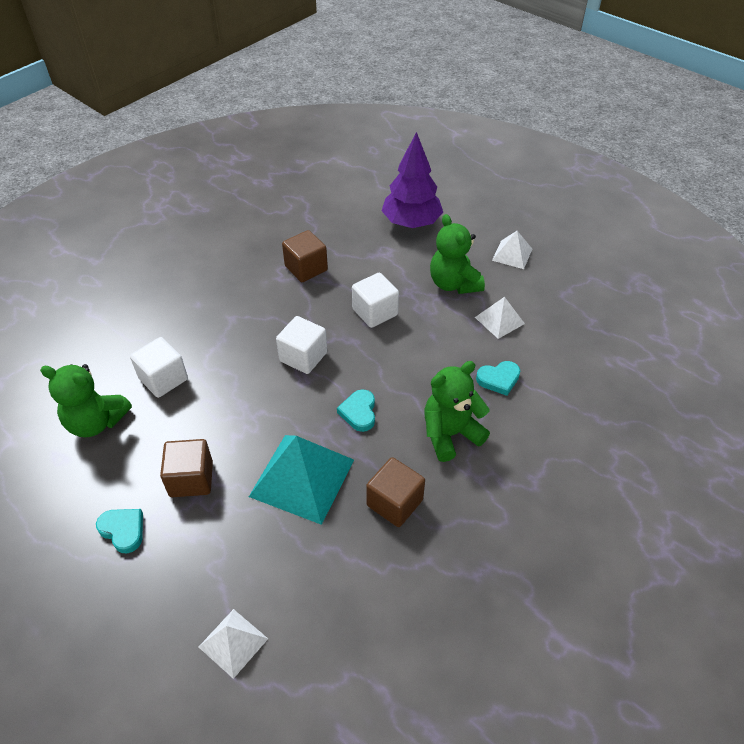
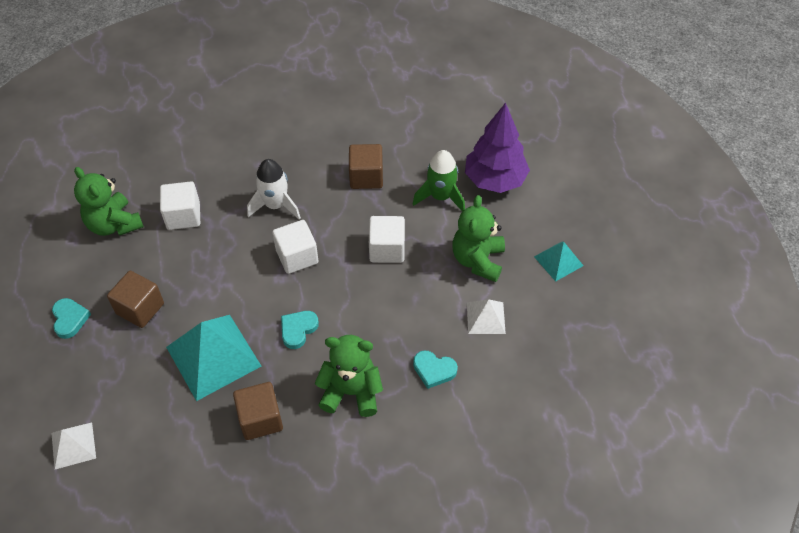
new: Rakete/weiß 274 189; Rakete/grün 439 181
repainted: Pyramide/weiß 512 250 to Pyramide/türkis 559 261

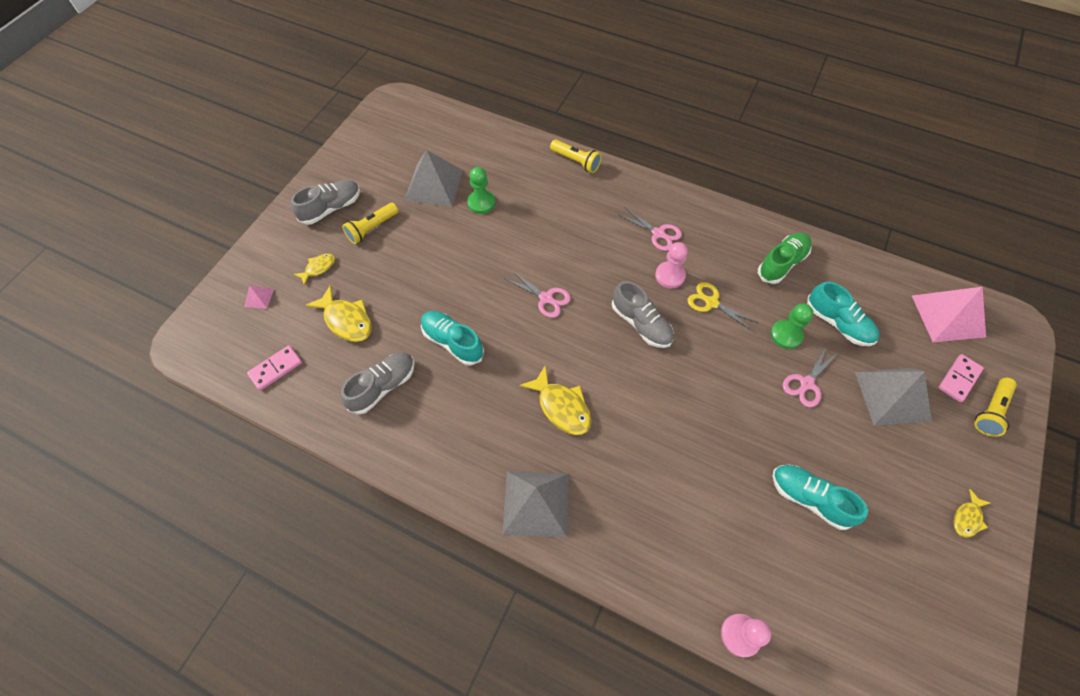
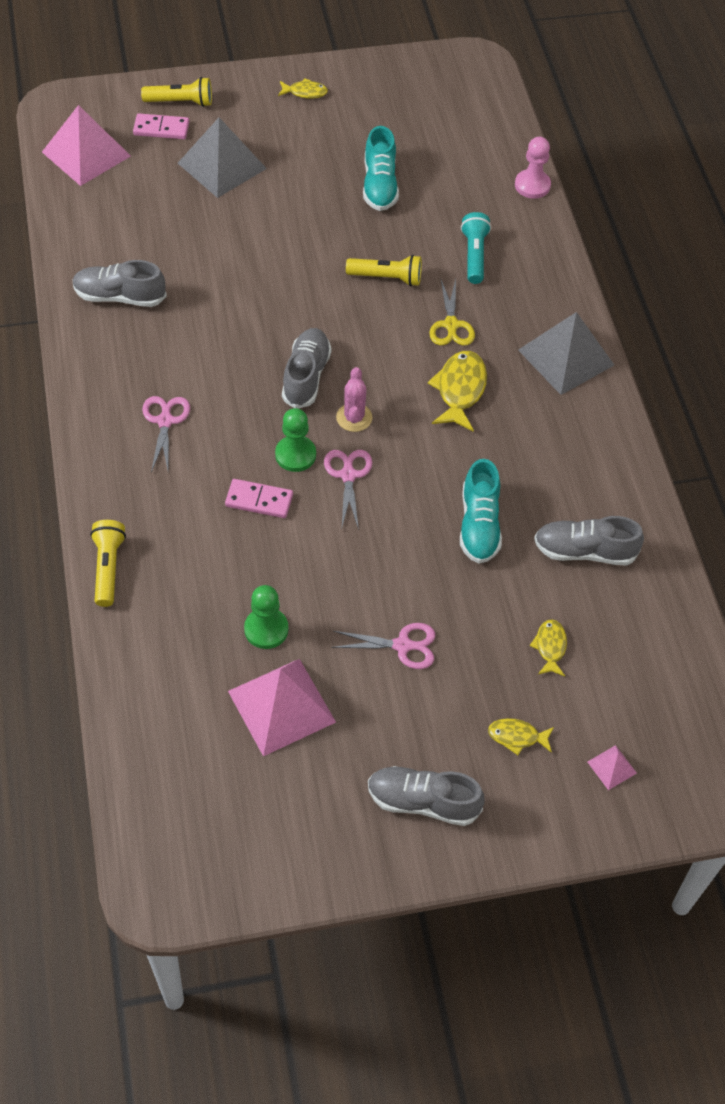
gone: Bauer/rosa 671 265; Schuh/türkis 843 314
new: Kaktus/rosa 354 399; Taschenlampe/türkis 476 248
shifted: Dominostein/rosa 274 368 to 259 498; Taschenlampe/gelb 370 223 to 384 270; Schere/gelb 723 306 to 452 312; Bauer/grün 792 326 to 295 440; Schere/rosa 811 376 to 383 646
repainted: Pyramide/grau 434 178 to Pyramide/rosa 282 707; Schuh/grün 785 258 to Schuh/grau 120 283
scaled: Fisch/gelb 339 313 = 548 648 x0.58

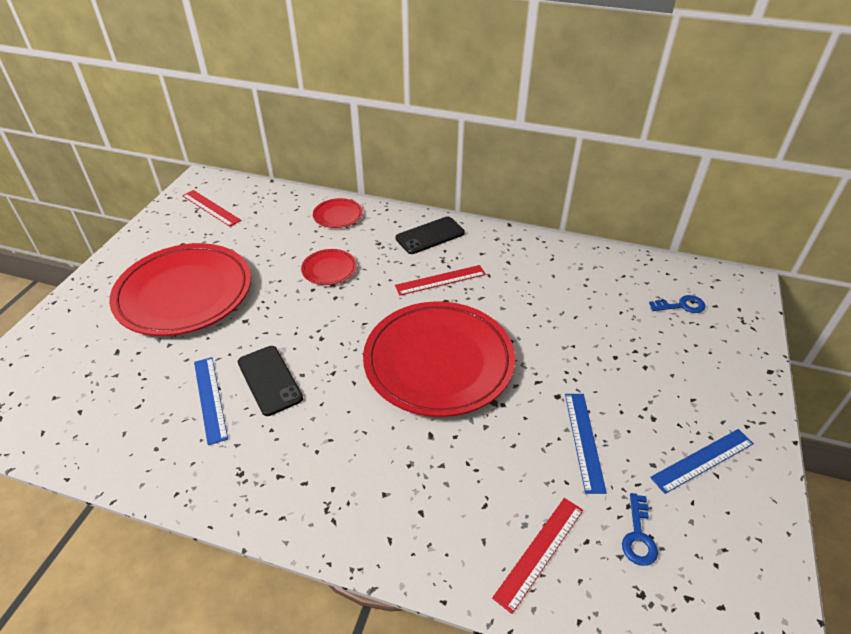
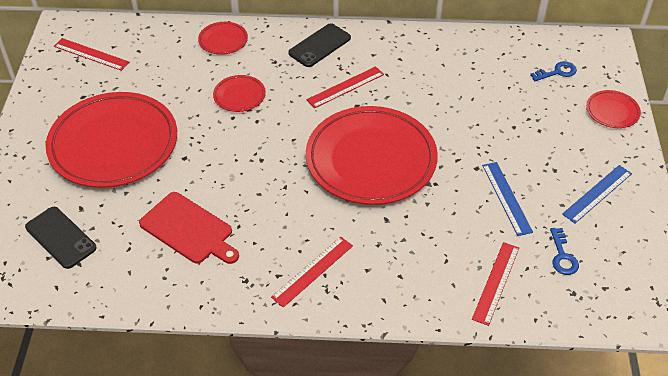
new: Lineal/rot 312 272; Teller/rot 613 109
shifted: Handy/schwarz 270 381 to 61 238
swapped: Lineal/blau 211 401 to Schneidebrett/rot 189 228

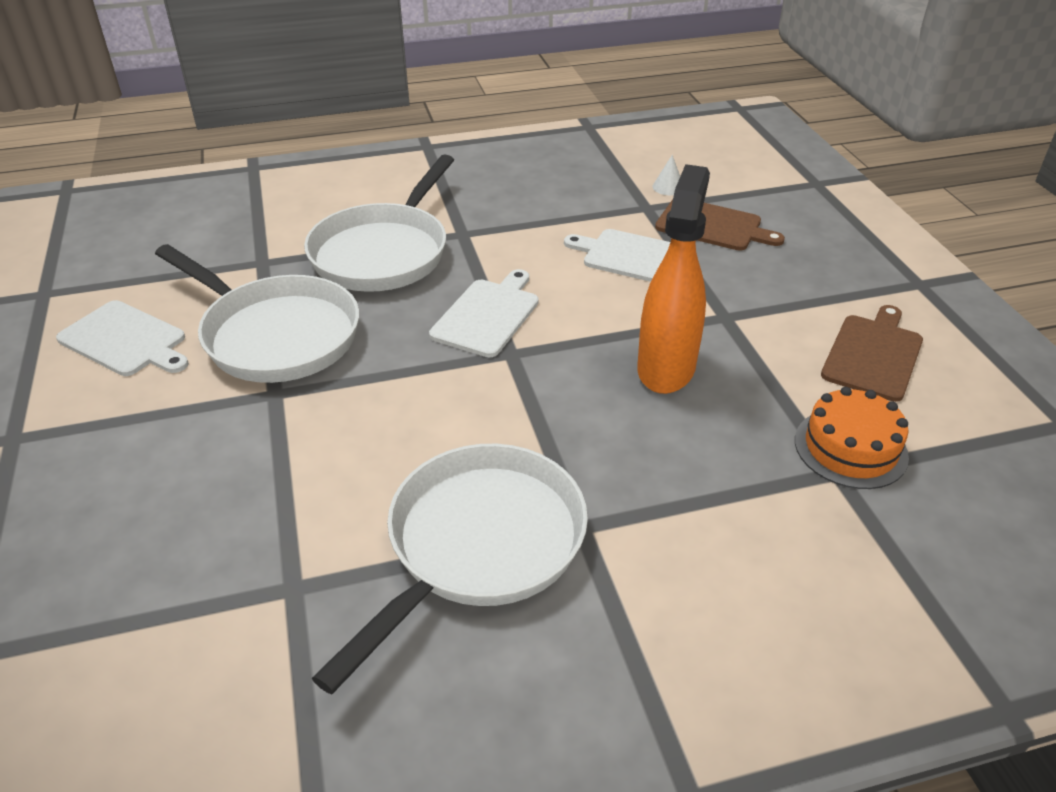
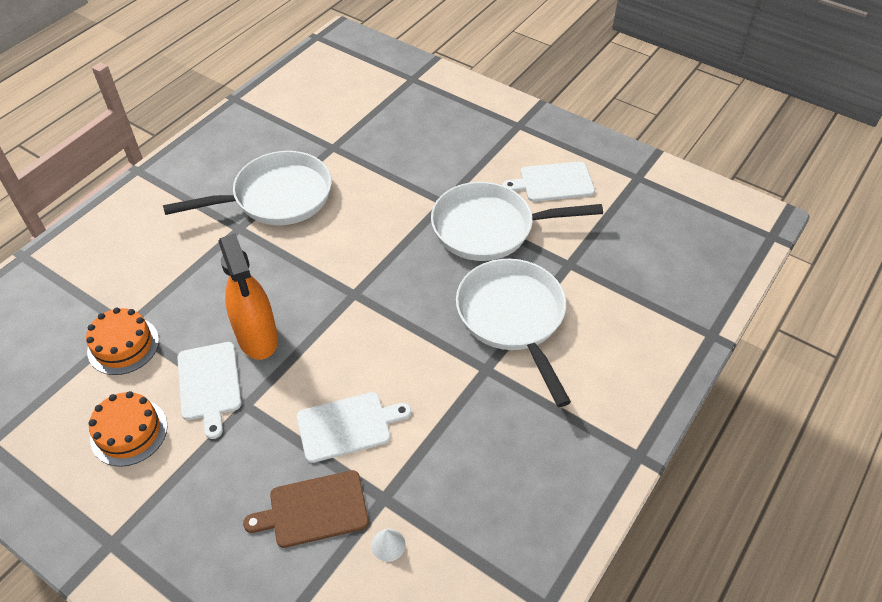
shifted: Schneidebrett/weiß 484 313 to 209 390
swapped: Schneidebrett/braun 872 353 to Kuchen/orange 128 429
rotated: Pfanne/weiß 450 569 = 247 188 105 degrees counterclockwise

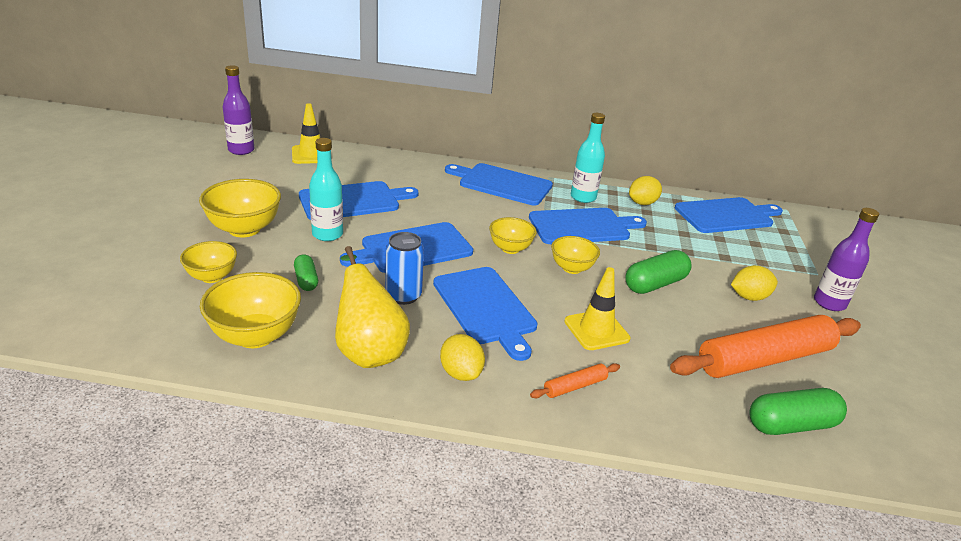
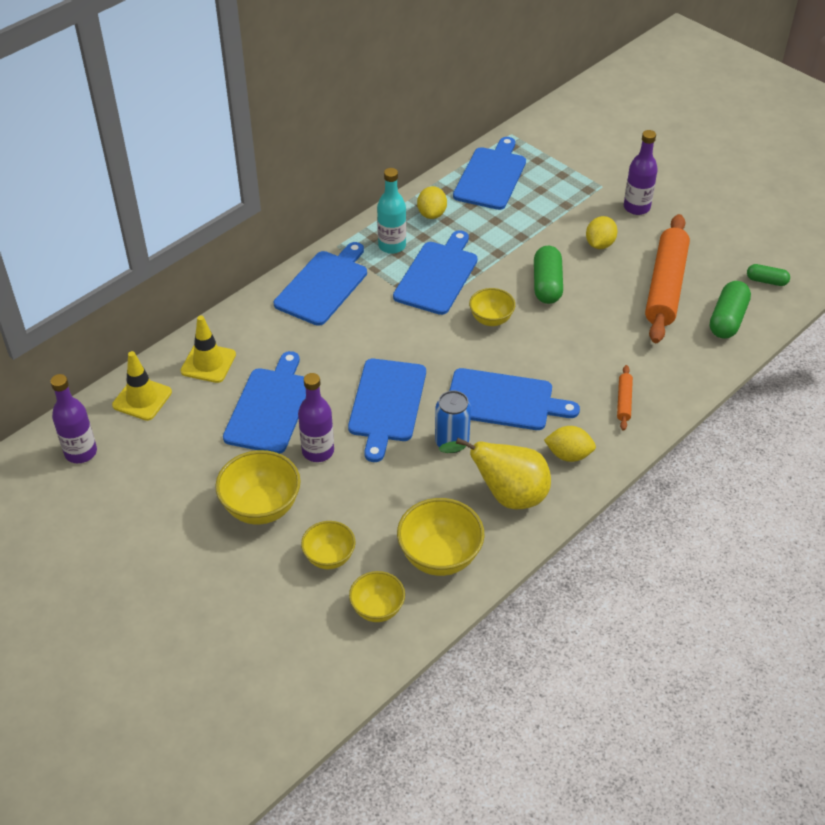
shifted: Kapsel/grün 306 272 to 768 275; Schüssel/gelb 513 235 to 377 596; Leitkegel/gelb 597 308 to 208 349
repainted: Flasche/türkis 326 189 to Flasche/lila 316 417
rotated: Schneidebrett/blau 499 184 = 320 284 150 degrees clockwise

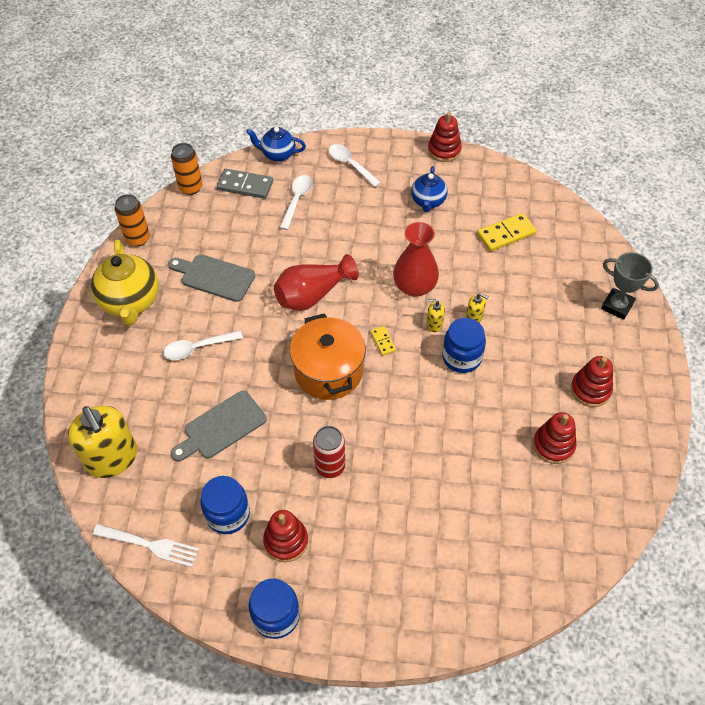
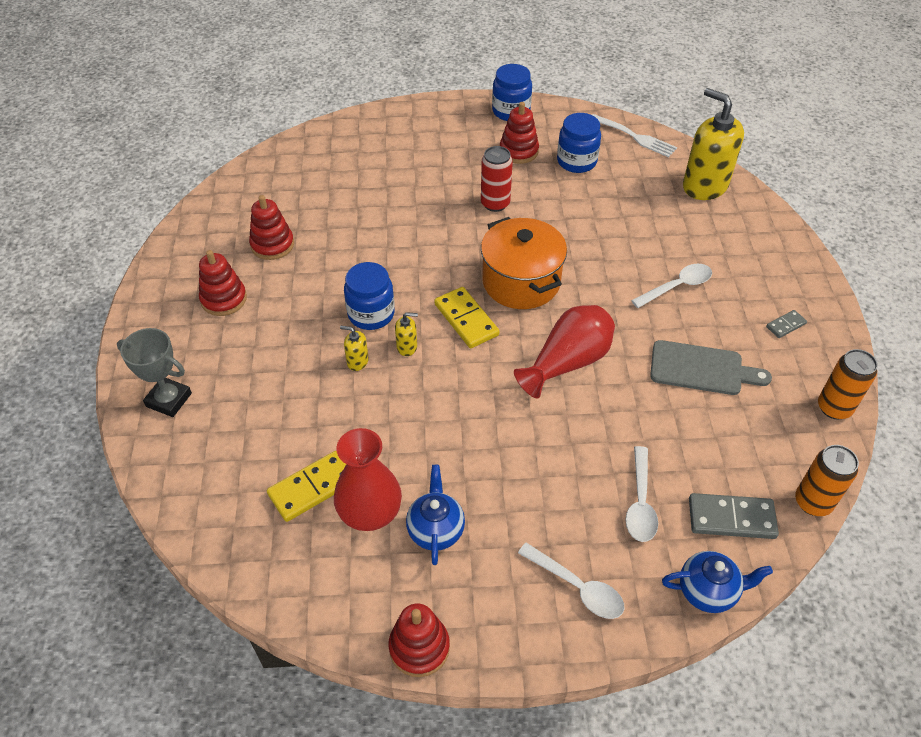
gone: Schneidebrett/grau 219 426
shifted: Vase/rot 416 259 to 368 479
swapped: Teekanne/gelb 125 282 to Dominostein/grau 786 324
rotated: Gabel/weiß 146 545 = 634 135 150 degrees counterclockwise
scaled: Dominostein/gelb 383 341 = 467 317 x1.87

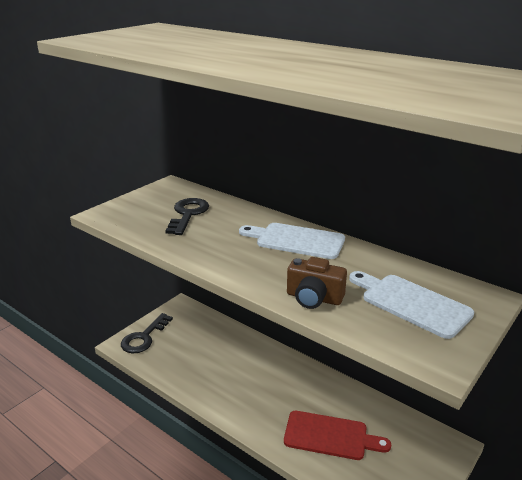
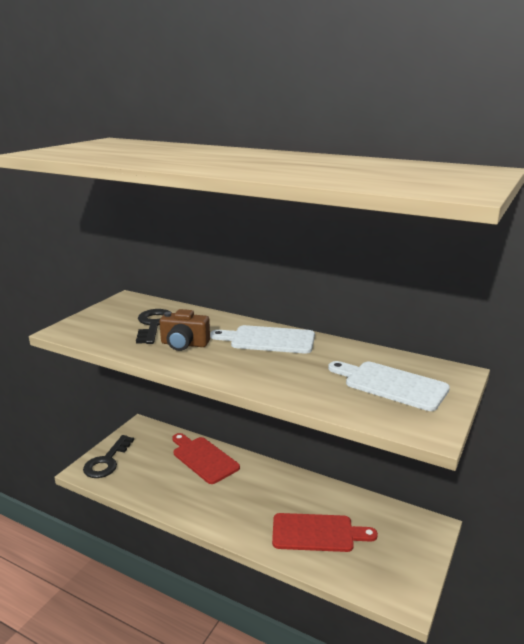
new: Schneidebrett/rot 206 458
shifted: Kamera/braun 317 283 to 184 330

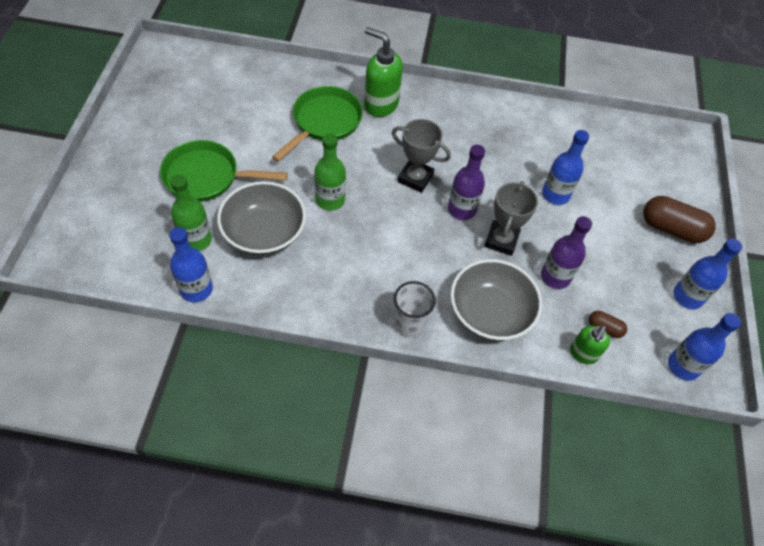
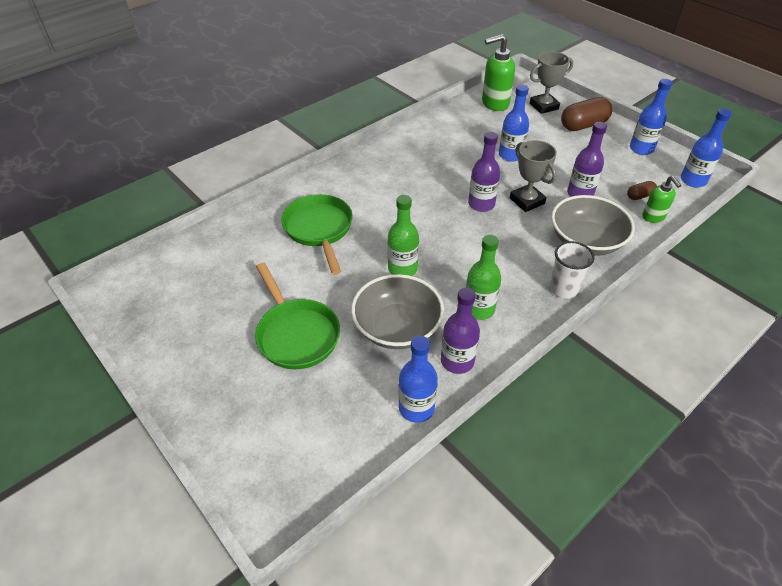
new: Flasche/lila 460 330
shifted: Flasche/grün 191 213 to 483 277; Seifenspender/grün 383 72 to 498 72; Pokal/grau 421 156 to 551 82
rotated: Pfanne/grün 224 171 = 297 316 75 degrees counterclockwise

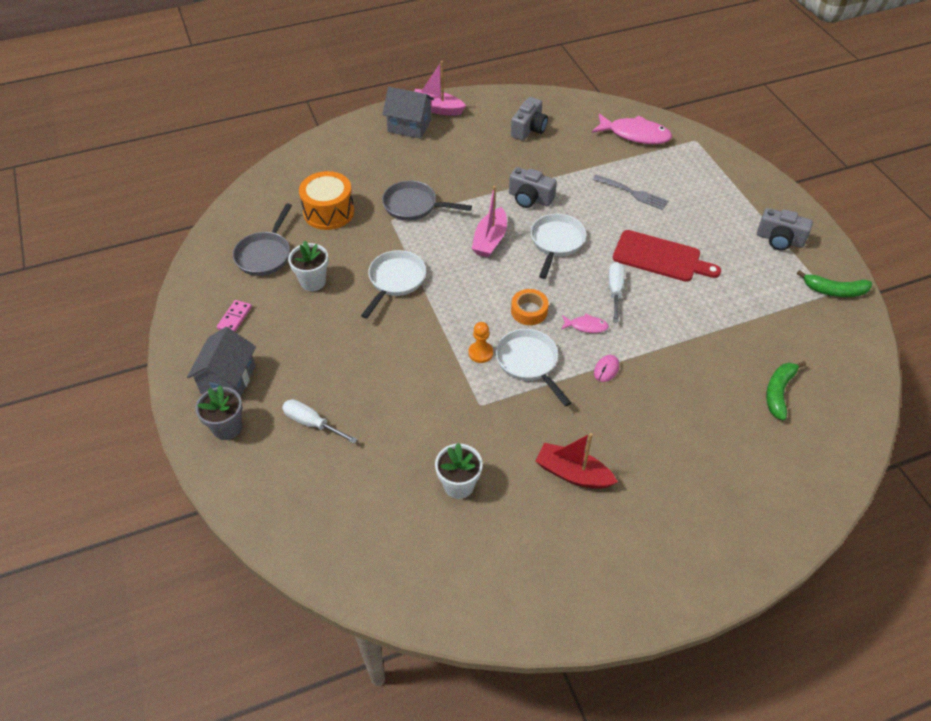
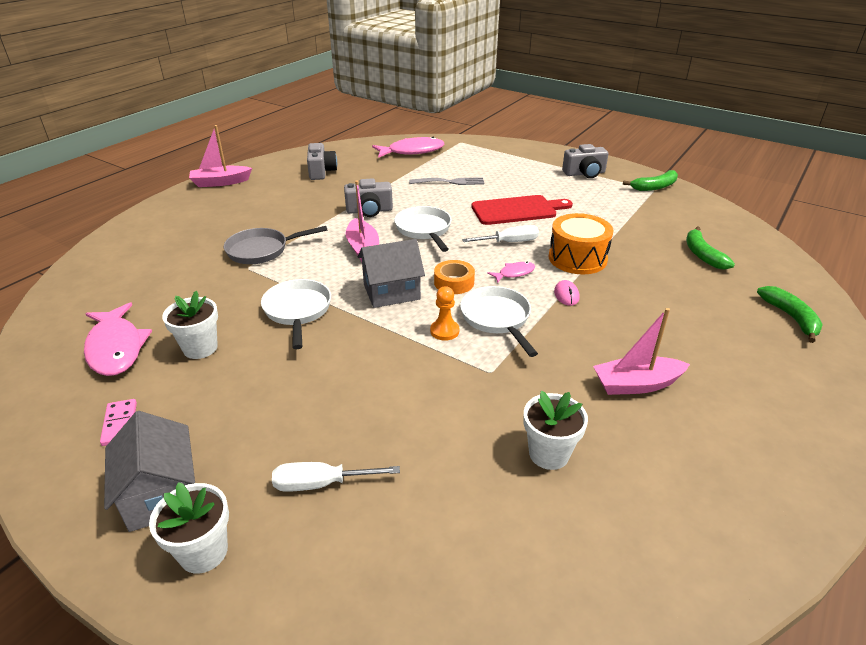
new: Banane/grün 790 314
shifted: Trommel/orange 326 200 to 581 243; Haus/grau 408 113 to 391 273
swapped: Pfanne/grau 262 239 to Fisch/rosa 118 339
repainted: Blumentopf/grau 219 412 to Blumentopf/weiß 189 528; Boot/rot 577 461 to Boot/rosa 641 351
rotated: Pfanne/weiß 533 368 = 499 321 45 degrees clockwise; Schraubenzieher/weiß 617 292 = 500 233 105 degrees clockwise

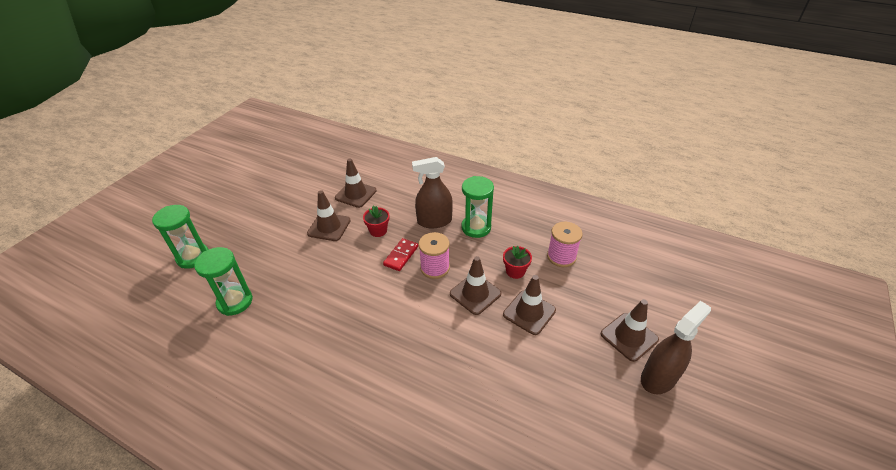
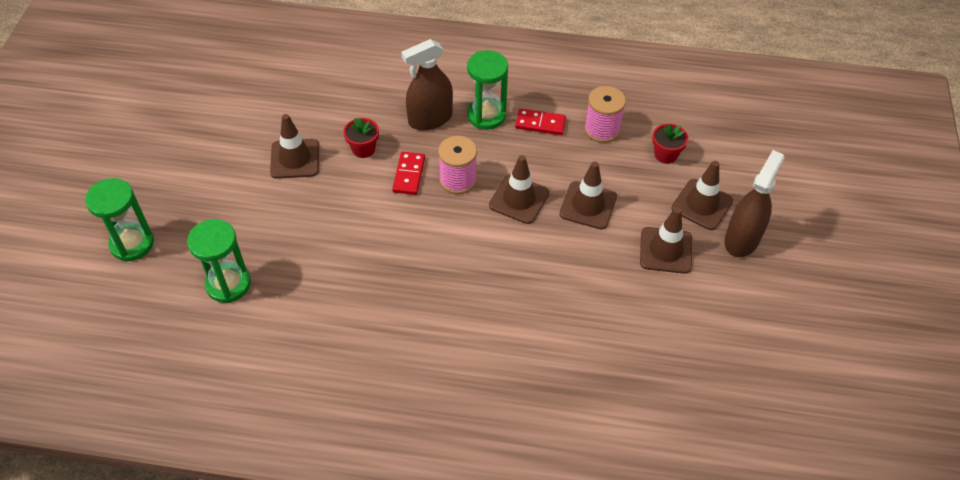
new: Dominostein/rot 540 122
shifted: Leitkegel/braun 355 183 to 666 240; Blumentopf/rot 517 262 to 670 144

